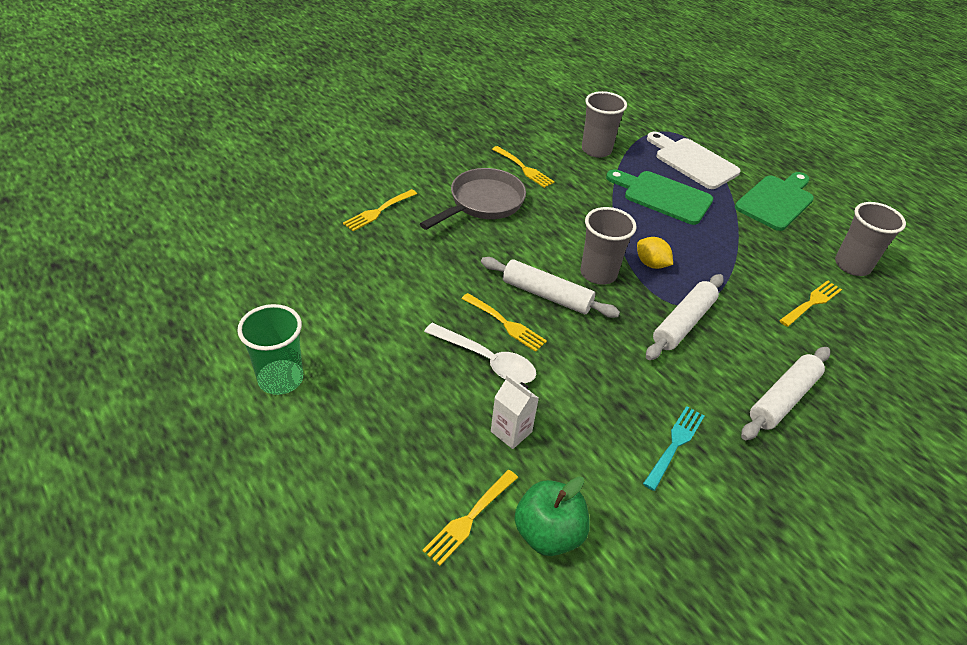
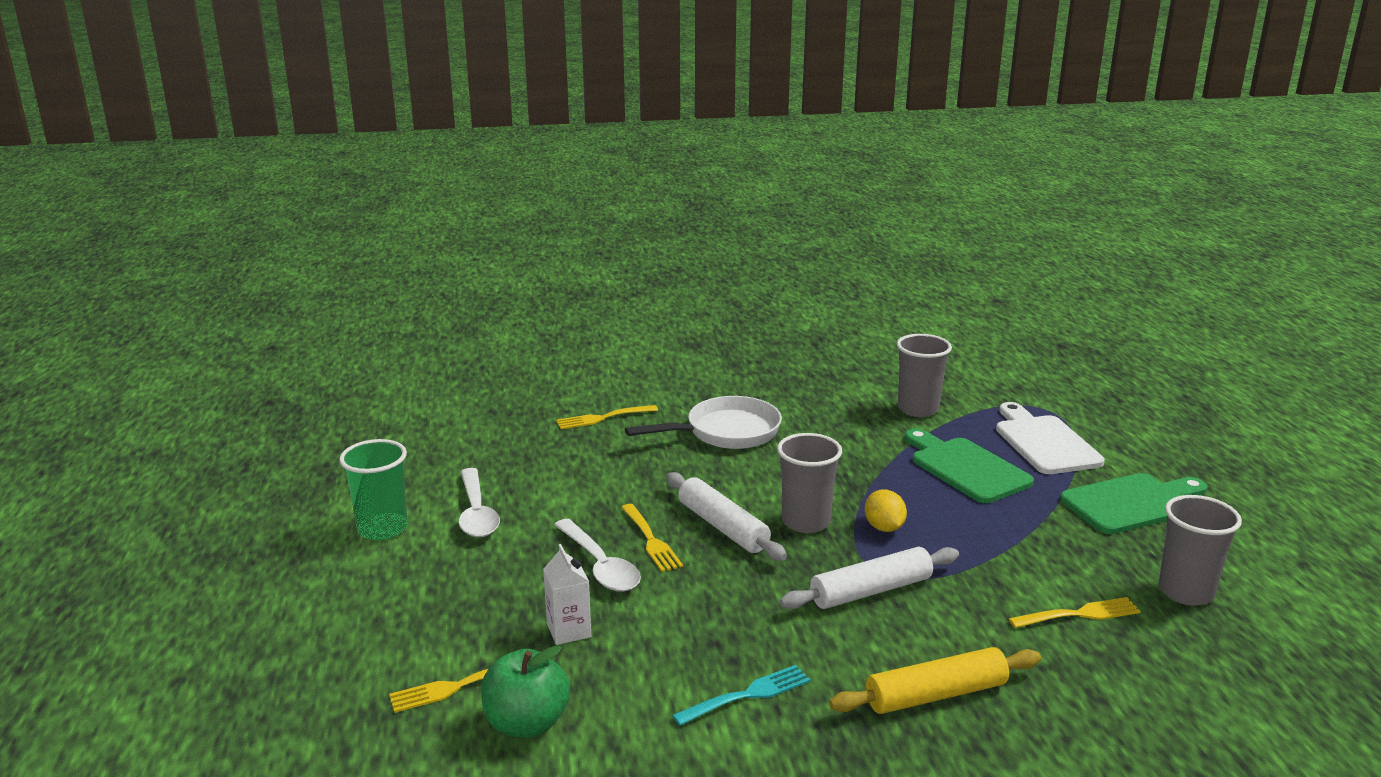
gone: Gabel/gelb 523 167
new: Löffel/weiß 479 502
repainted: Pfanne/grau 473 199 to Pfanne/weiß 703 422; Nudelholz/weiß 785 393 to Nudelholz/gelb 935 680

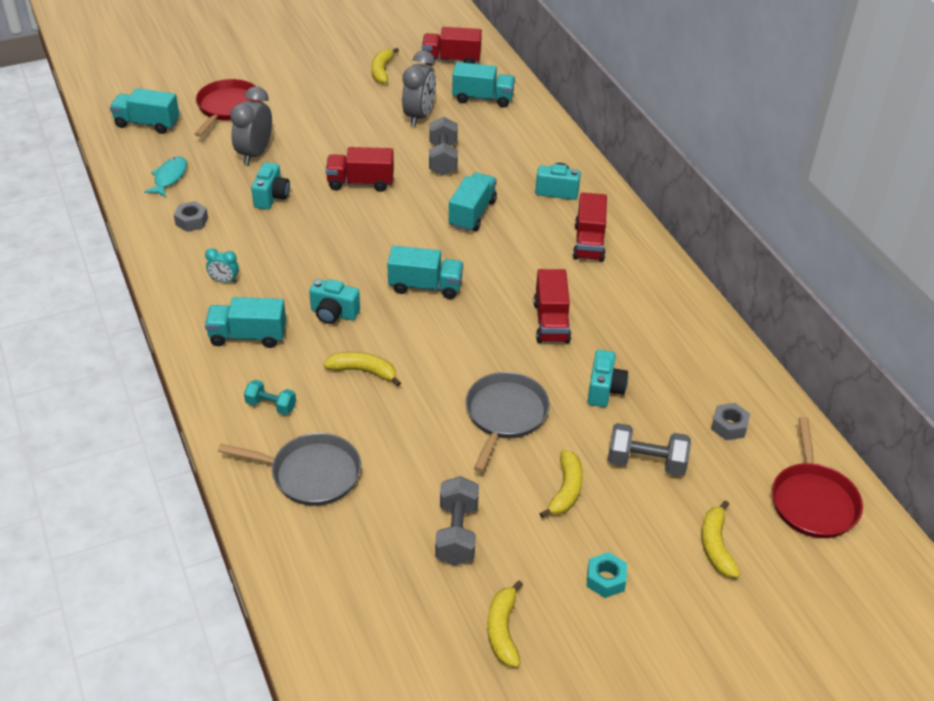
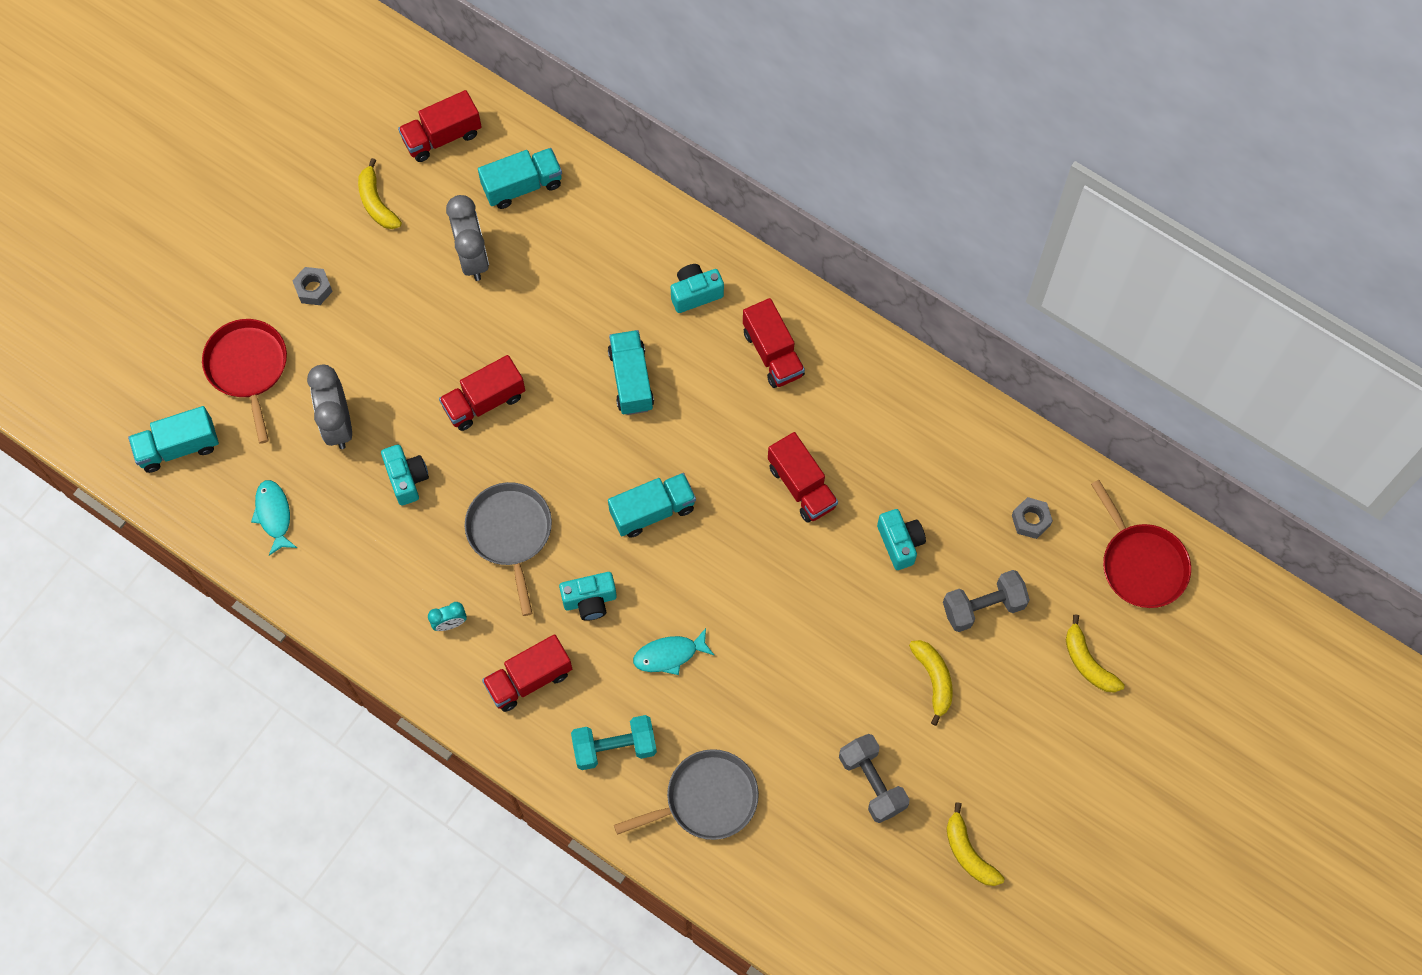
gone: Hantel/grau 443 146; Sechskantmutter/türkis 607 575
shifted: Sechskantmutter/grau 191 216 to 312 286; Pfanne/grau 508 422 to 508 549
swapped: Banane/gelb 362 369 to Fisch/türkis 673 651
repainted: Lastwagen/türkis 245 322 to Lastwagen/rot 527 673
scaled: Hantel/türkis 270 397 = 614 742 x1.58

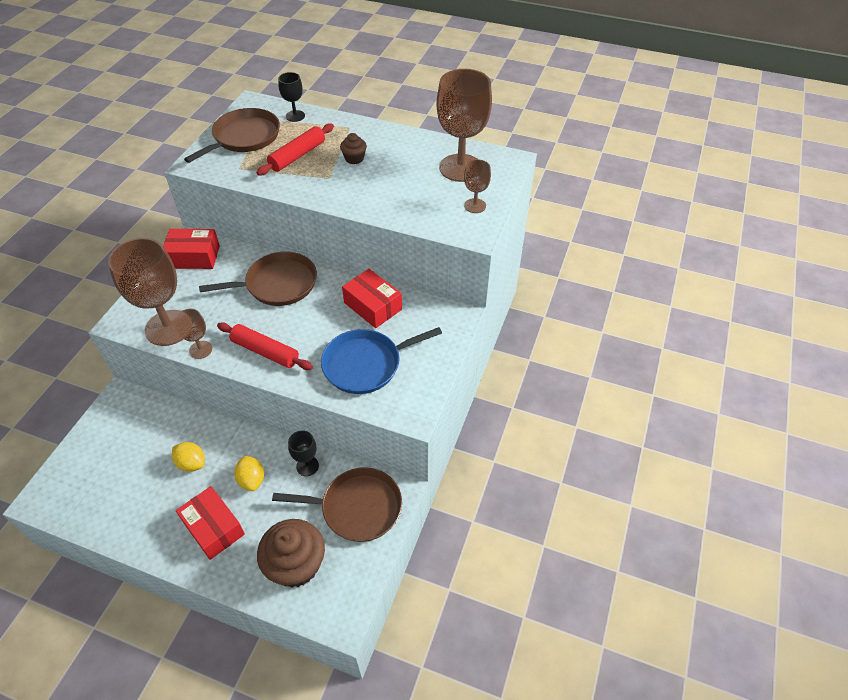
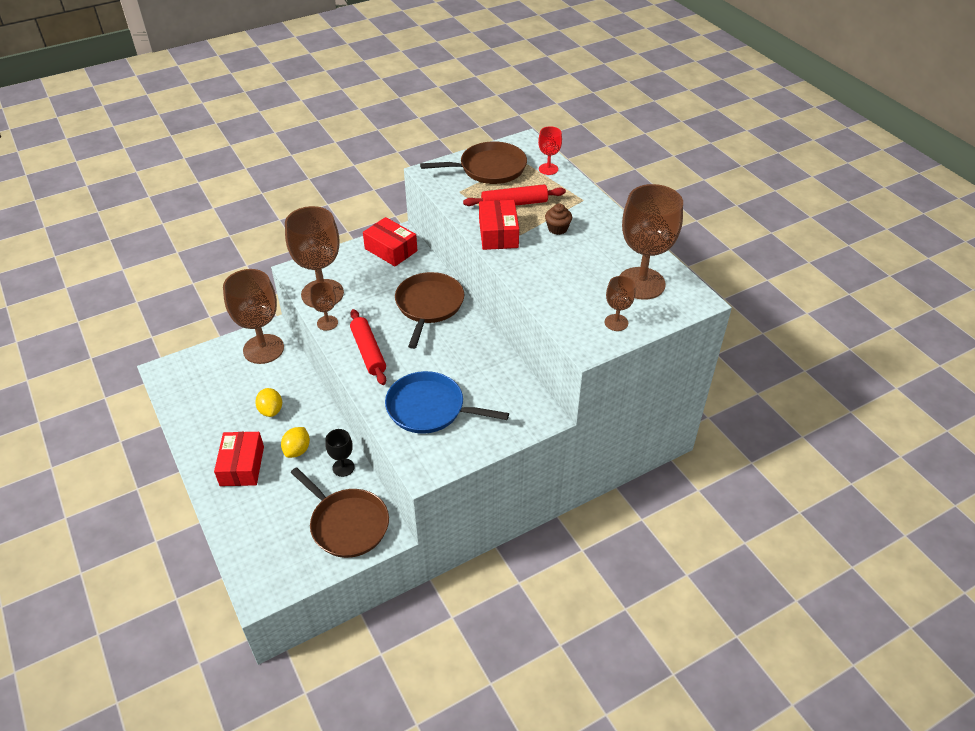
gone: Muffin/braun 291 553
new: Kelch/braun 253 316
shifted: Schachtel/rot 372 298 to 499 225
repainted: Kelch/schwarz 291 97 to Kelch/rot 550 150
rotated: Pfanne/braun 258 279 = 429 310 105 degrees counterclockwise

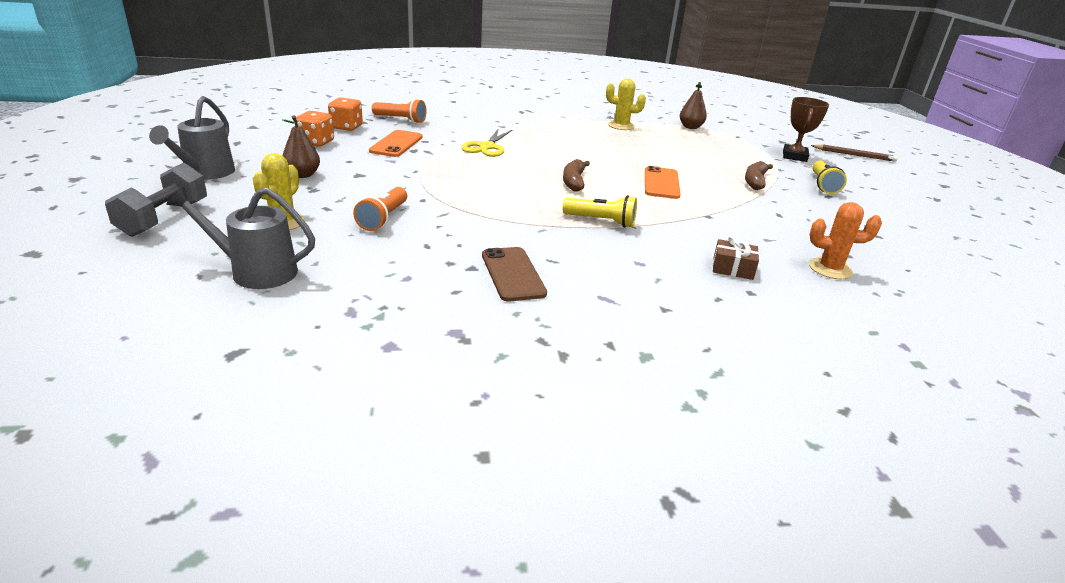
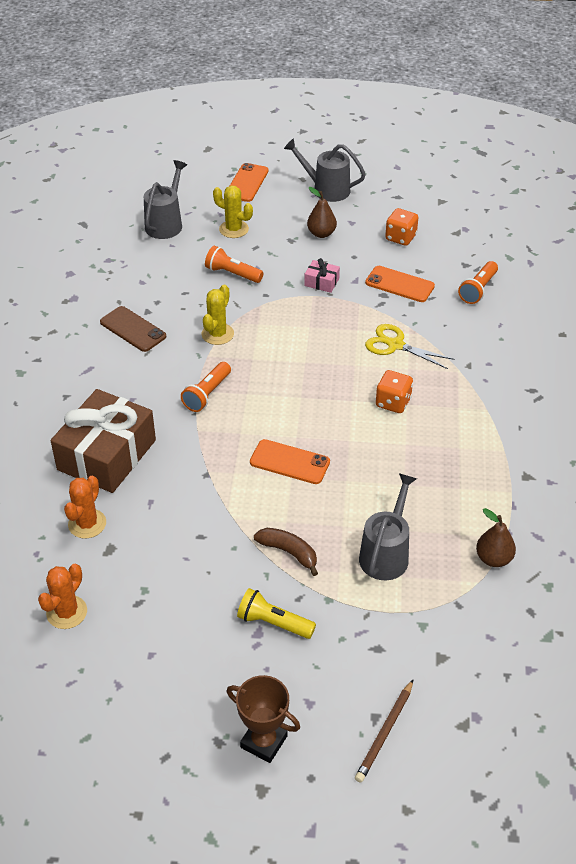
gone: Banane/braun 576 175
new: Kaktus/orange 62 596; Geschenk/rosa 322 275; Gießkanne/grau 388 526
shifted: Spielwürfel/orange 345 114 to 394 391; Kaktus/gelb 626 104 to 217 315; Pokal/braun 806 129 to 263 719
swapped: Hantel/grau 156 200 to Handy/orange 249 182
repainted: Taschenlampe/gelb 600 211 to Taschenlampe/orange 206 387
rotated: Handy/braun 514 274 = 133 329 45 degrees clockwise
scaled: Geschenk/braun 736 257 = 103 441 x2.41

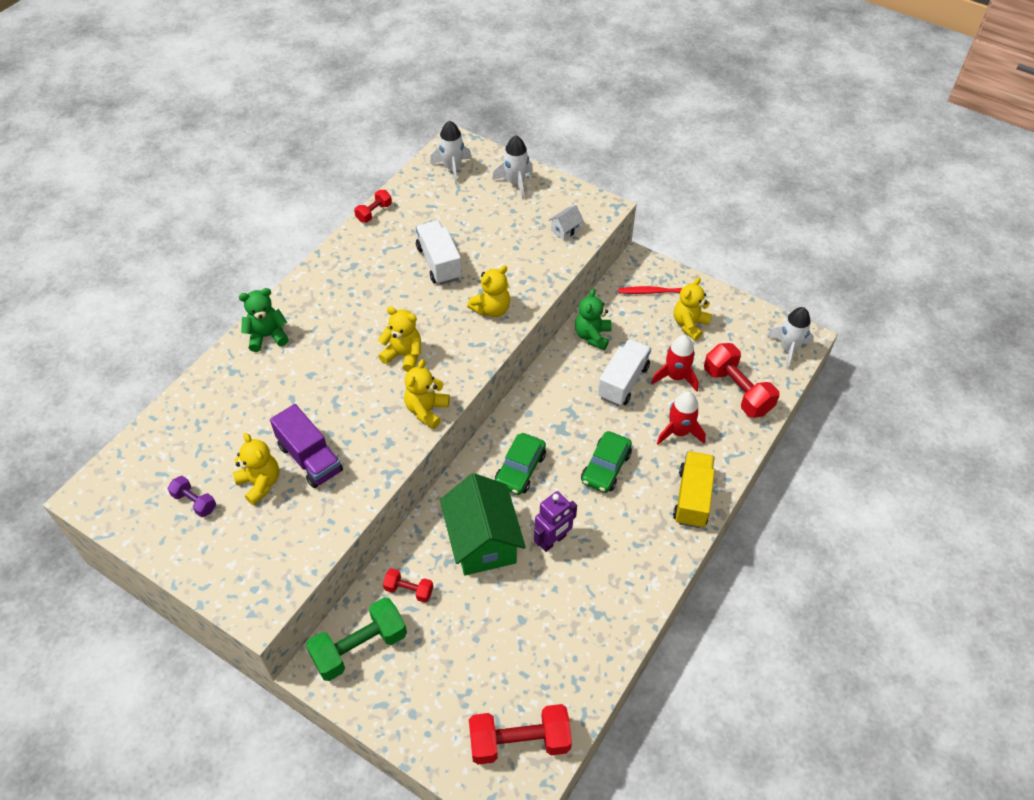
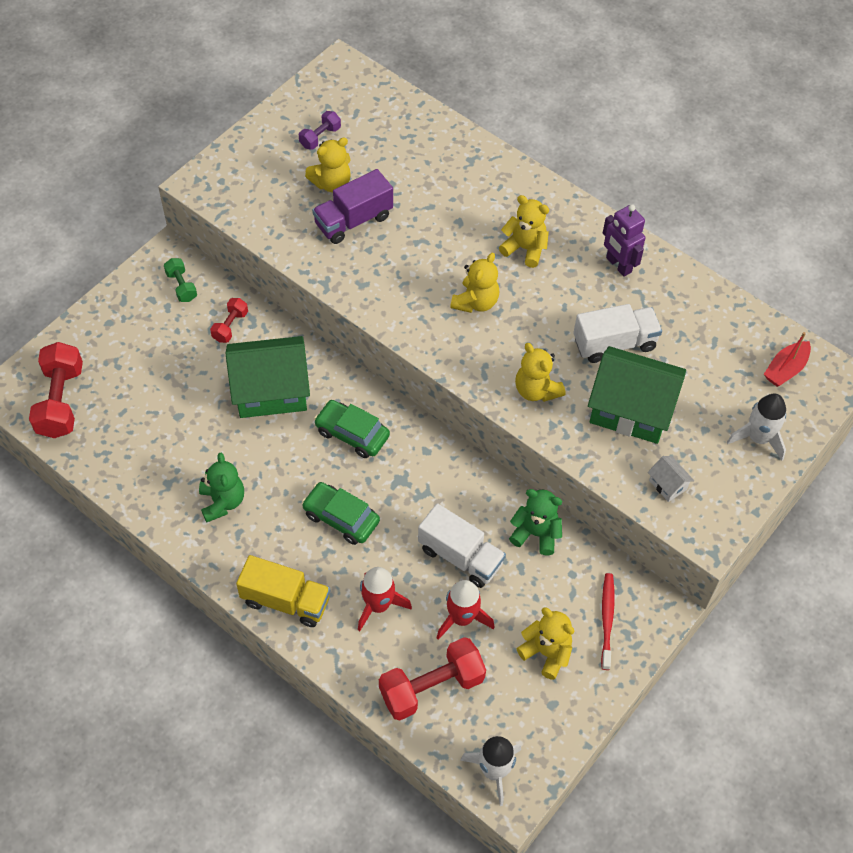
gone: Hantel/rot 373 206
new: Haus/grün 637 395
shifted: Teddybär/grün 264 320 to 221 487; Teddybär/gelb 427 394 to 524 231; Roboter/lila 555 521 to 624 240
swapped: Rakete/weiß 451 153 to Boot/rot 787 359
scaled: Hantel/grün 356 639 = 180 280 x0.52

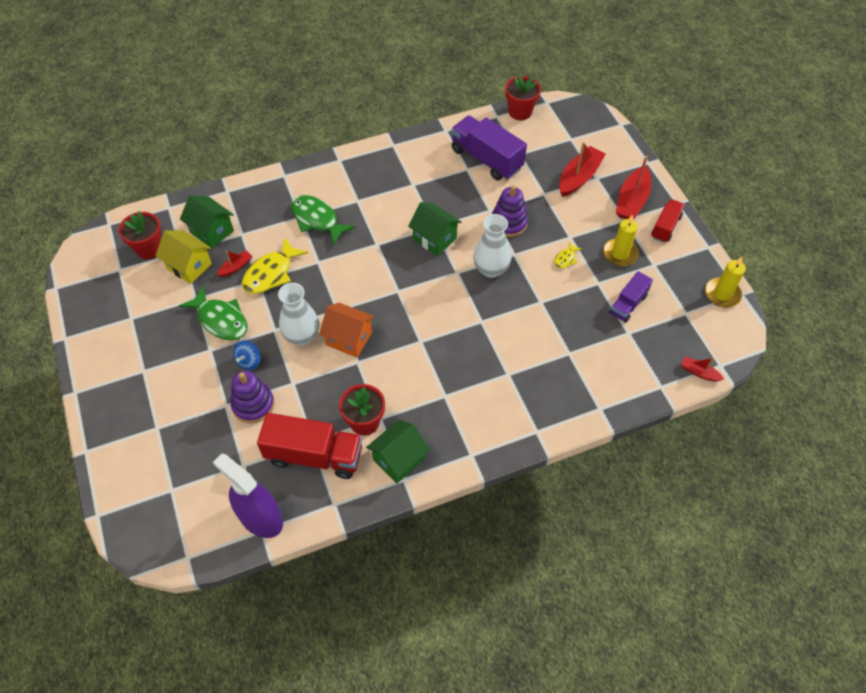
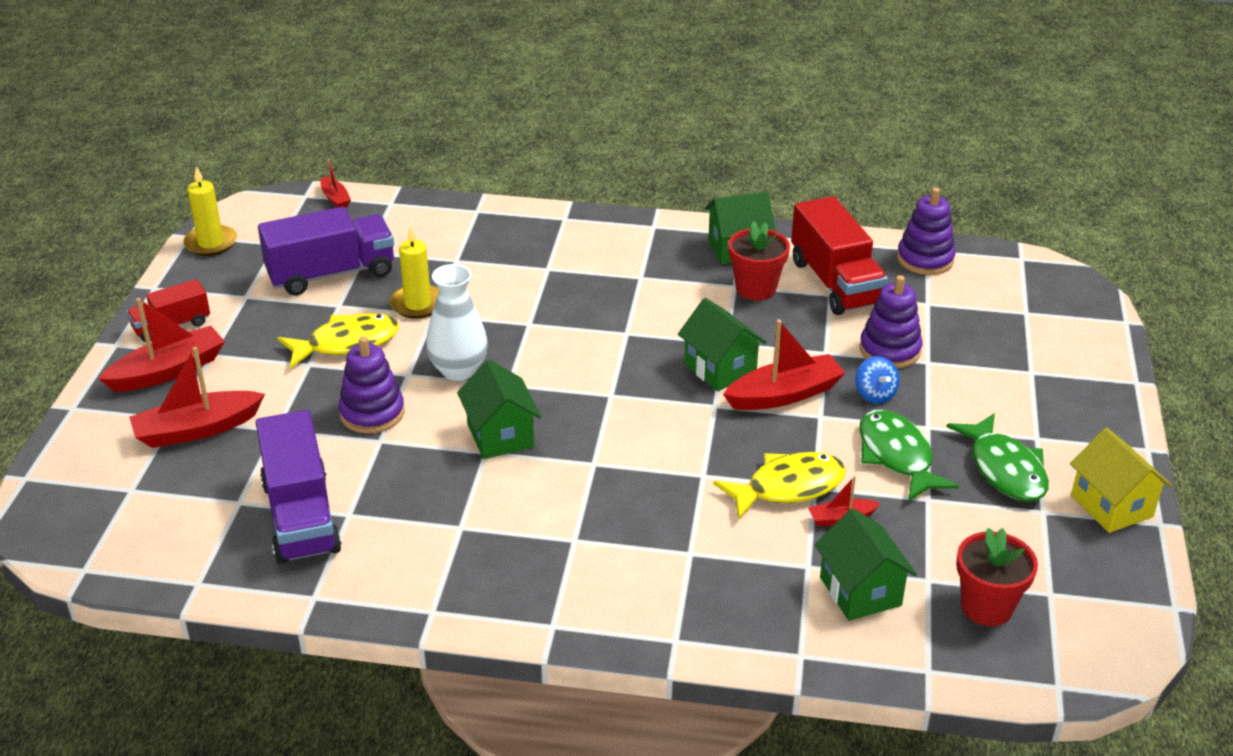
gone: Blumentopf/rot 523 97
shifted: Haus/gelb 183 257 to 1121 480; Fisch/grün 323 220 to 997 457; Kerze/gelb 621 240 to 414 272
swapped: Sprühflasche/lila 248 496 to Stapelspielzeug/lila 926 231; Vase/weiß 298 314 to Boot/rot 784 365
repainted: Haus/orange 347 330 to Haus/grün 722 344
rotated: Kreisel/blau 247 355 = 877 380 105 degrees clockwise; Lastwagen/rot 309 446 = 839 255 150 degrees counterclockwise
scaled: Fisch/gelb 568 255 = 338 341 x2.07; Lastwagen/lila 631 297 = 326 251 x1.74

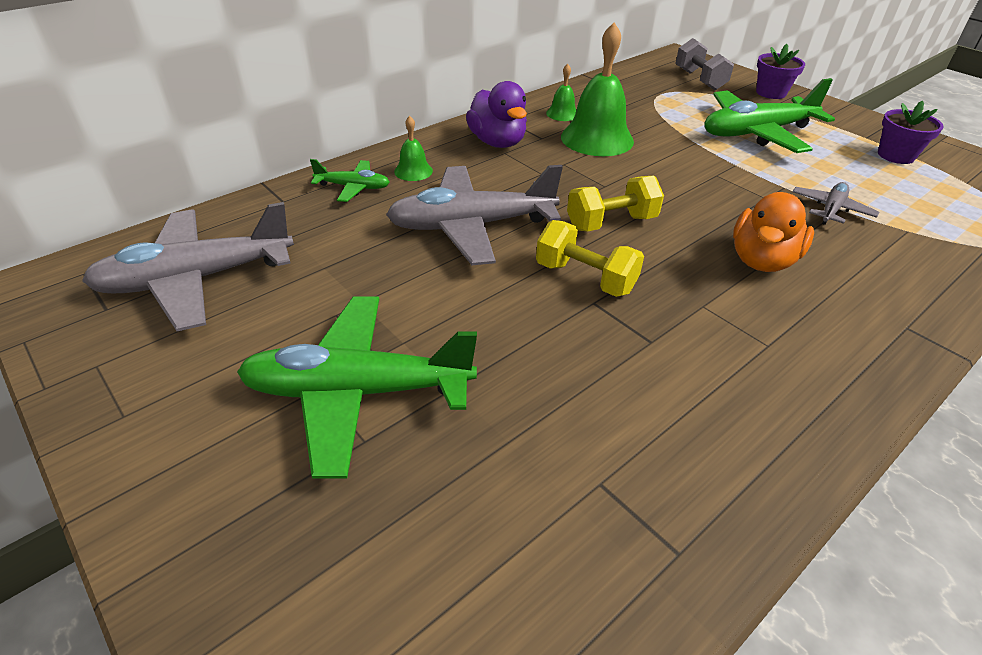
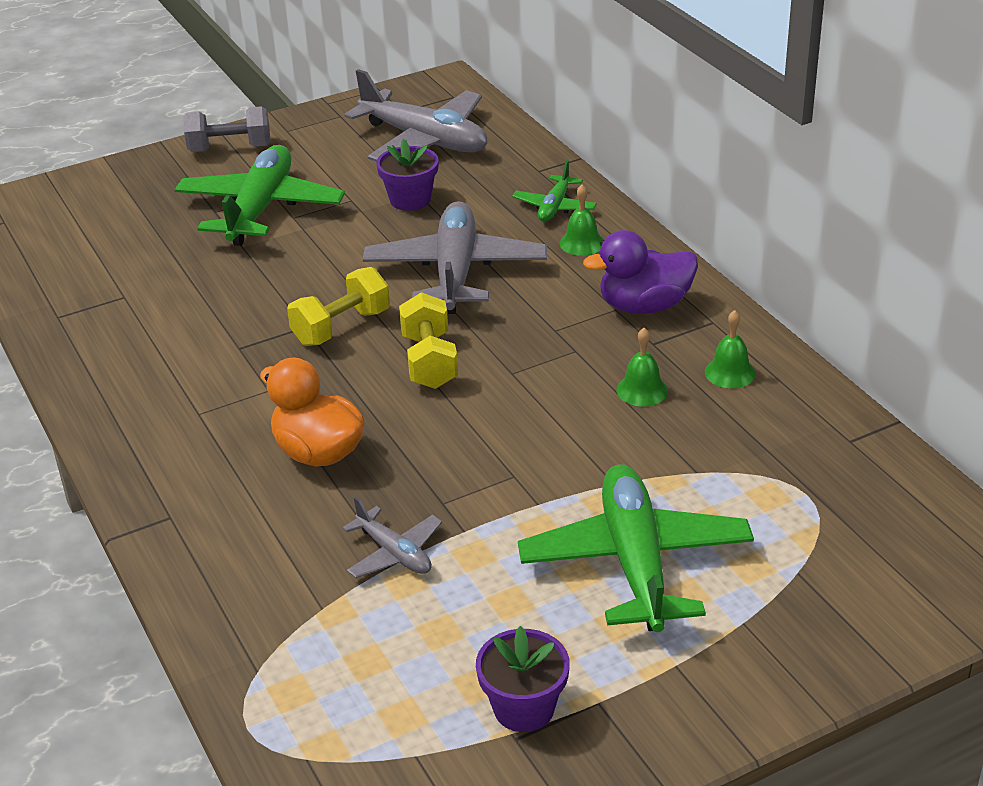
shifted: Hantel/grau 704 64 to 227 129; Blumentopf/lila 780 71 to 407 175
rotated: Flugzeug/grau 188 266 = 415 115 135 degrees clockwise
scaled: Glocke/grün 597 89 = 642 367 x0.48

